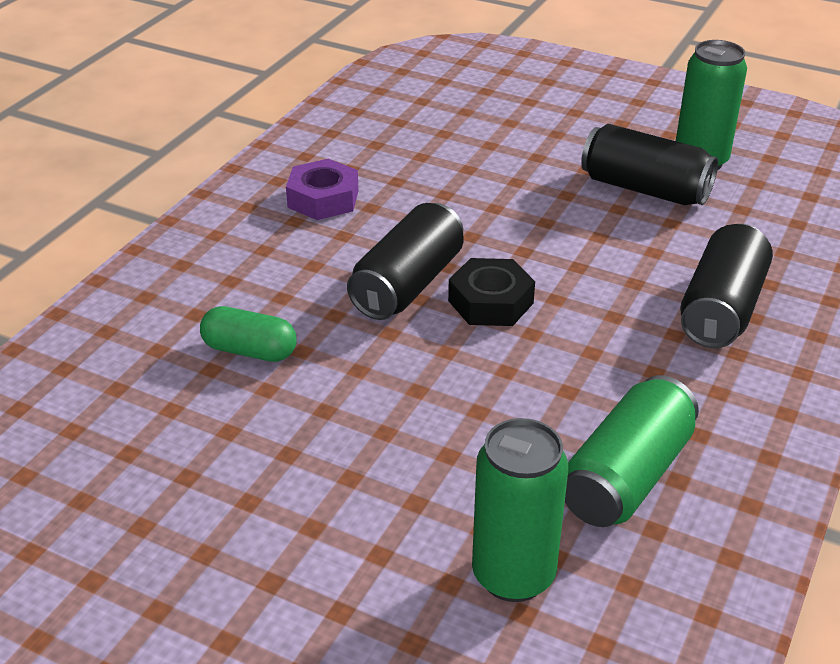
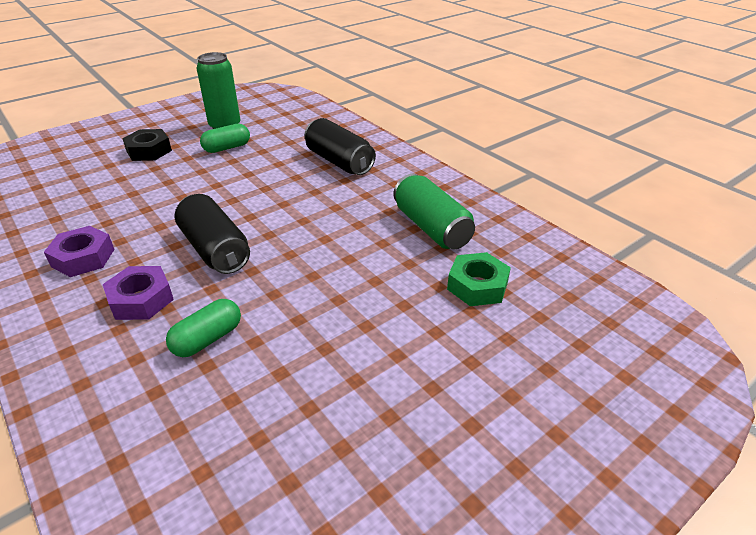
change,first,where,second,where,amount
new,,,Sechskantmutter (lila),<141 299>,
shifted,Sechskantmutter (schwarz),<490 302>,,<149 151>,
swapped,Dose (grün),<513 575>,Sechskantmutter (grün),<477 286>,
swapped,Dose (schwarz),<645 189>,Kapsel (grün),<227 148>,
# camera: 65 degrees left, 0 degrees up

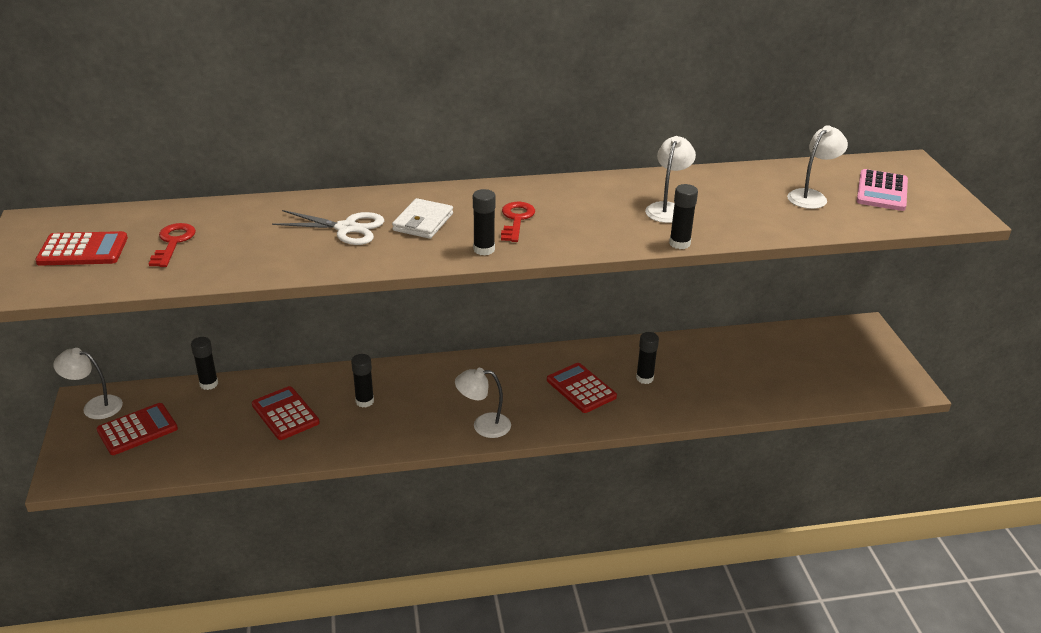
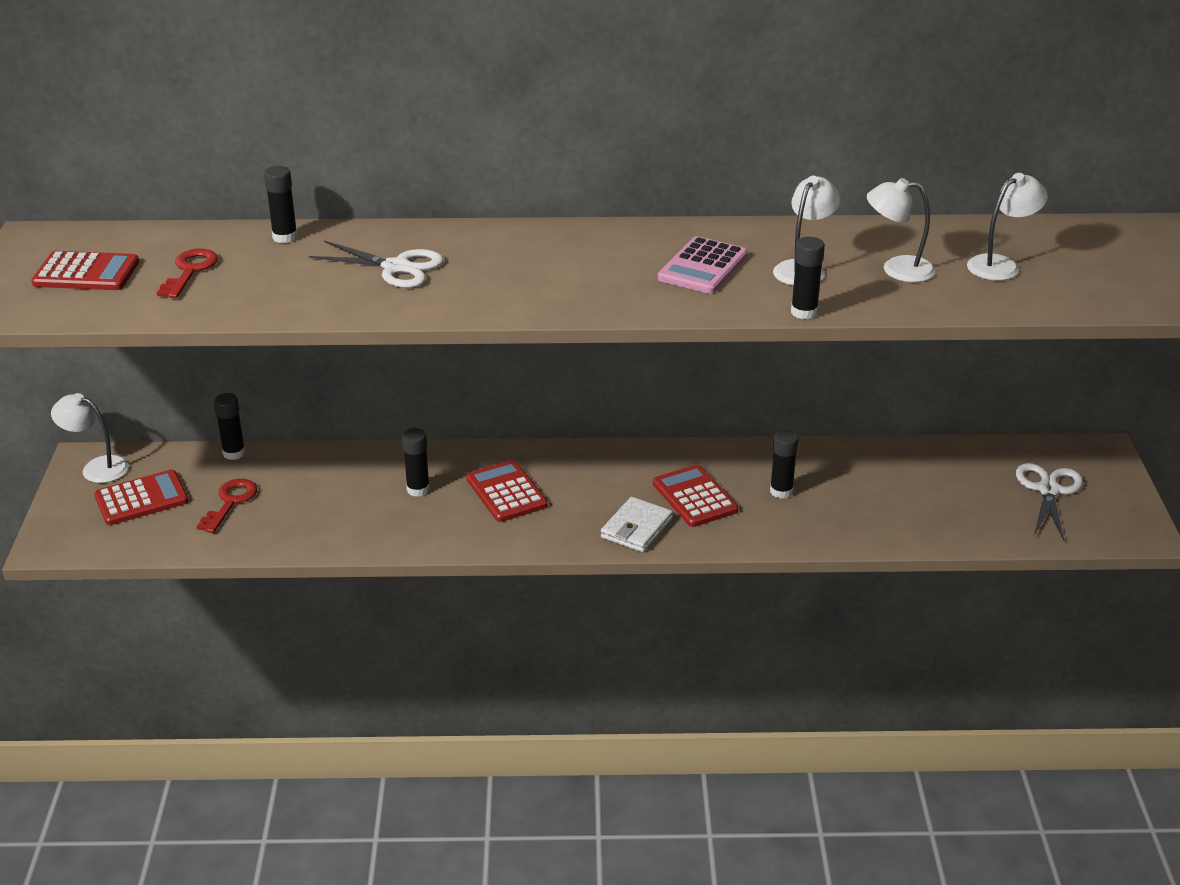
change,first,where,second,where,amount
new,,,Schere (weiß),<1048 490>,
shifted,Taschenrechner (rot),<285 414>,,<506 492>,
shifted,Geldbörse (weiß),<423 222>,,<636 528>,
shifted,Lampe (weiß),<483 425>,,<897 269>,
shifted,Klebestift (schwarz),<484 249>,,<285 237>,
shifted,Schlüssel (rot),<516 219>,,<230 502>,
shifted,Taschenrechner (rosa),<882 191>,,<703 267>,
# camera: 10 degrees right, 0 degrees up

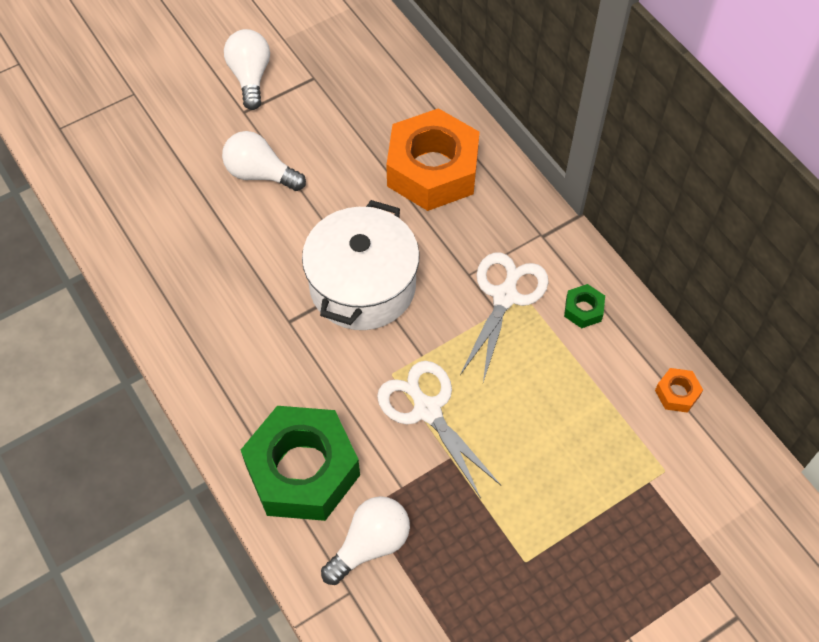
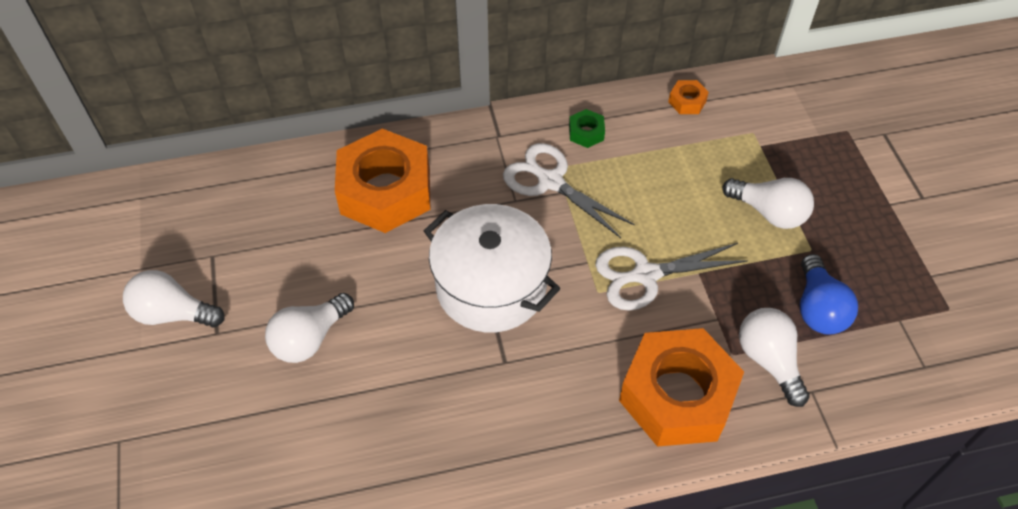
change,first,where,second,where,amount
new,,,Glühbirne (weiß),<769 212>,
new,,,Glühbirne (blau),<818 308>,
repainted,Sechskantmutter (grün),<302 470>,Sechskantmutter (orange),<677 396>,
# camera: 70 degrees left, 5 degrees down

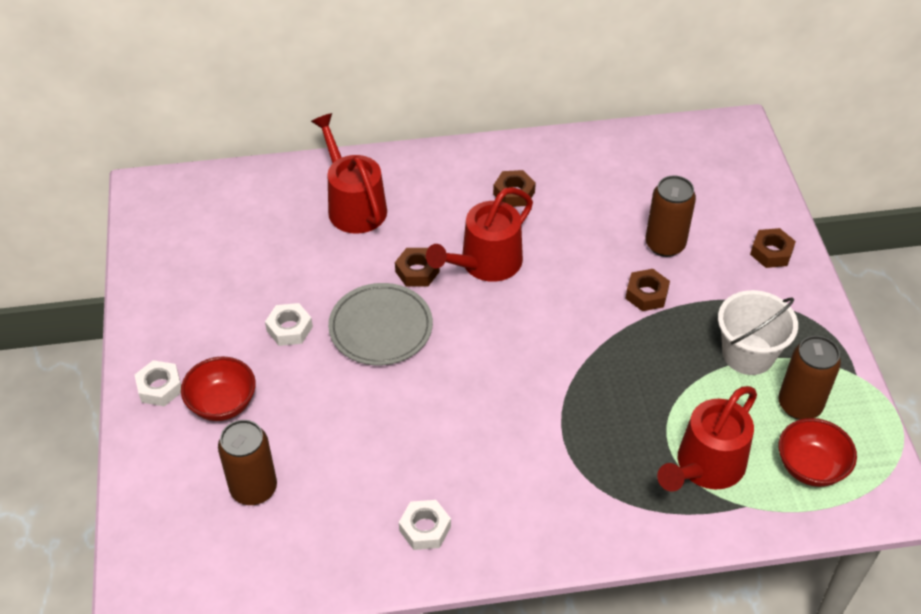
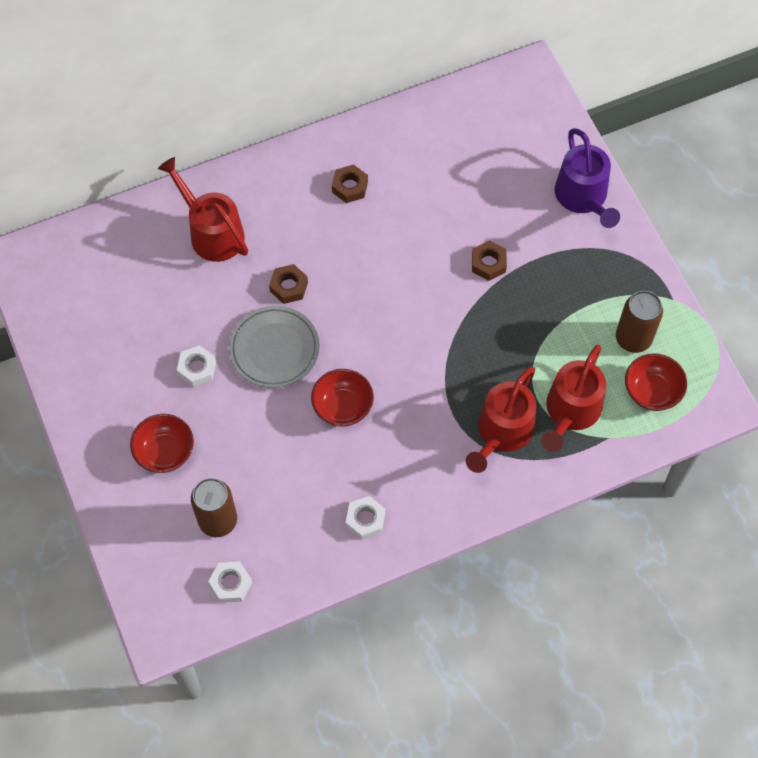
change,first,where,second,where,amount
gone,Dose (braun),<665 244>,,,
gone,Eimer (weiß),<748 354>,,,
new,,,Schüssel (rot),<343 407>,
shifted,Sechskantmutter (weiß),<160 387>,,<230 584>,
shifted,Gießkanne (rot),<485 263>,,<502 432>,
swapped,Sechskantmutter (braun),<771 252>,Gießkanne (lila),<583 197>,
# camera: 15 degrees left, 15 degrees up

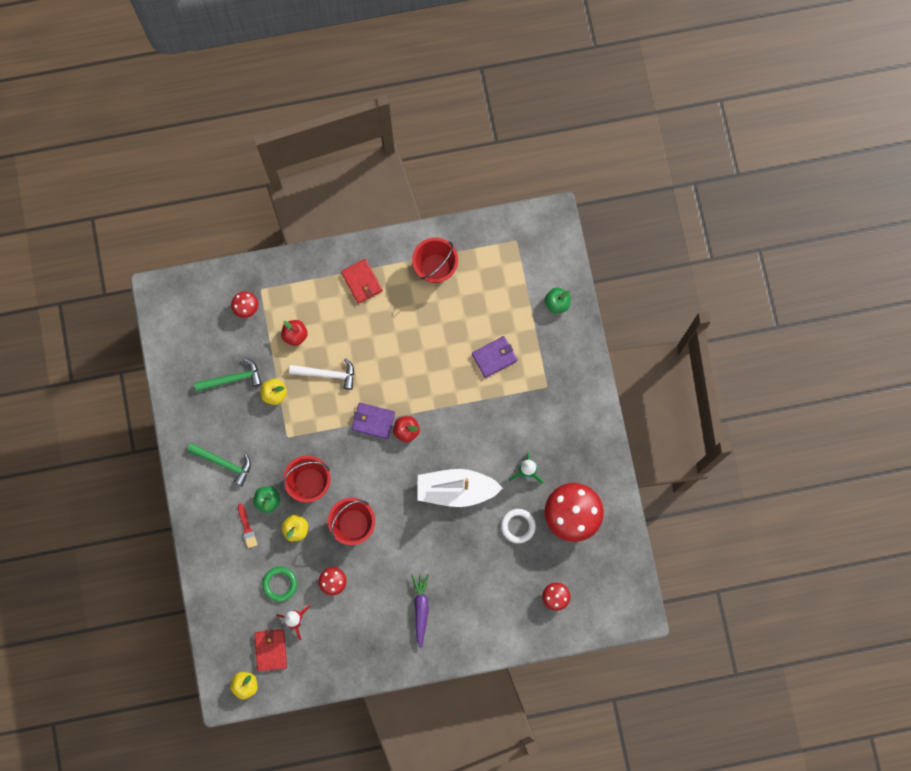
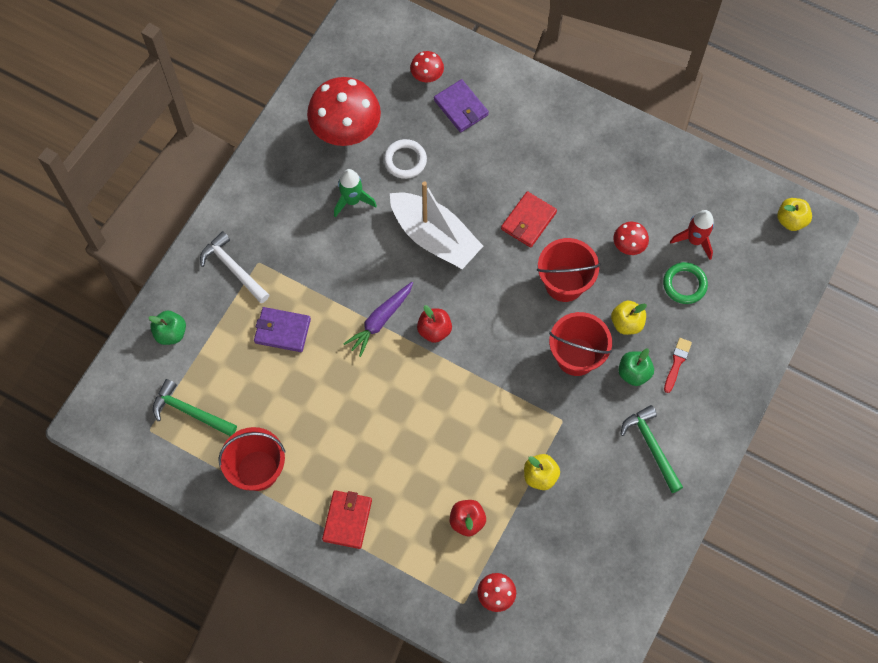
change,first,where,second,where,amount
shifted,Hammer (grün),<232 379>,,<190 411>,
shifted,Geldbörse (rot),<270 650>,,<528 221>,
shifted,Hammer (weiß),<327 374>,,<233 268>,
shifted,Geldbörse (lila),<373 421>,,<461 107>,
shifted,Karotte (lila),<421 609>,,<380 320>,
# camera: 140 degrees left, 10 degrees down

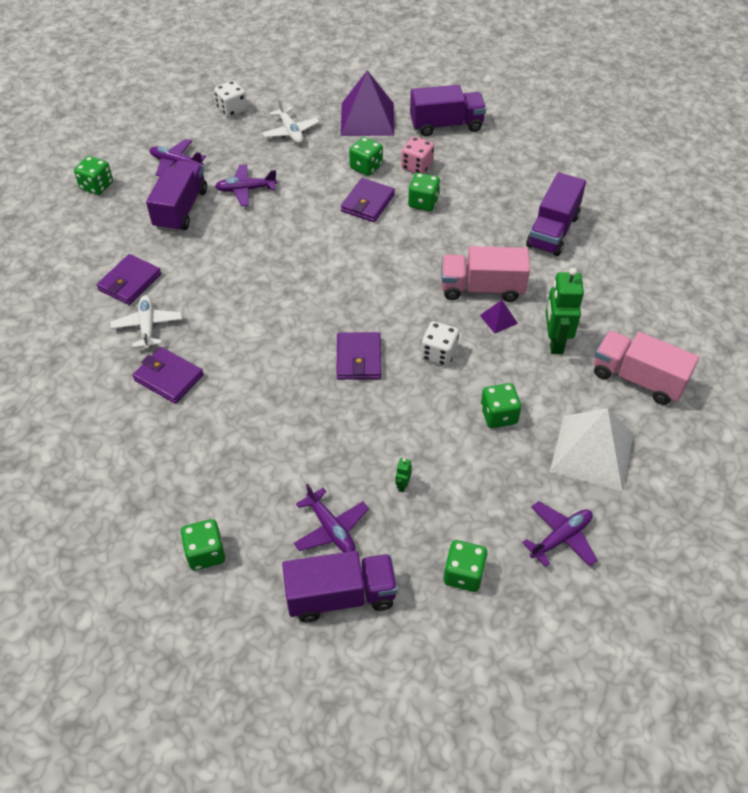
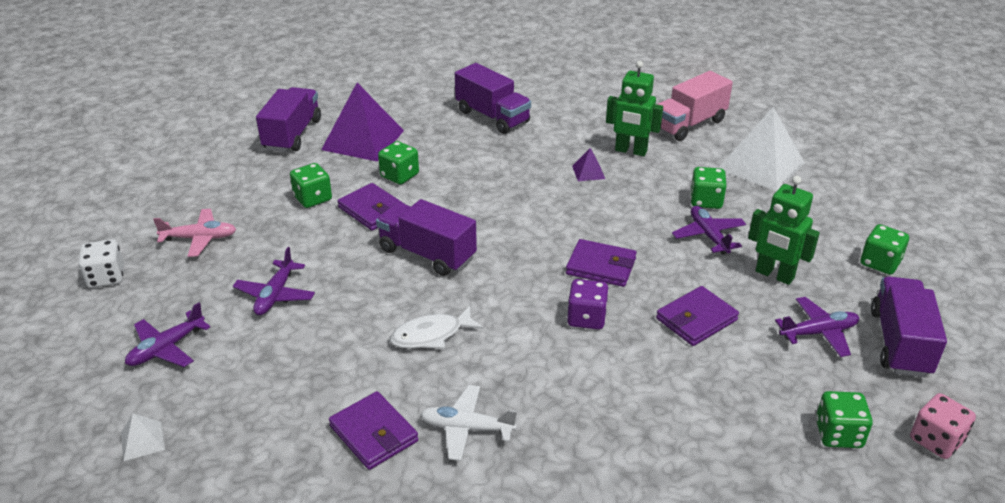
change,first,where,second,where,amount
gone,Spielwürfel (weiß),<438 354>,,,
gone,Lastwagen (rosa),<482 288>,,,
new,,,Fisch (weiß),<431 335>,
new,,,Spielwürfel (lila),<586 318>,
shifted,Geldbörse (lila),<169 377>,,<696 319>,
shifted,Lastwagen (lila),<181 209>,,<427 254>,
shifted,Pyramide (lila),<367 119>,,<363 140>,
shifted,Spielwürfel (rosa),<417 166>,,<936 440>,
shifted,Flugzeug (lila),<561 538>,,<708 236>,
swapped,Spielwürfel (grün),<97 186>,Pyramide (weiß),<142 441>,
repainted,Flugzeug (weiß),<290 131>,Flugzeug (rosa),<199 238>,
scaled,Roboter (grün),<402 485>,,<774 275>,x2.37
# camera: 70 degrees left, 15 degrees down

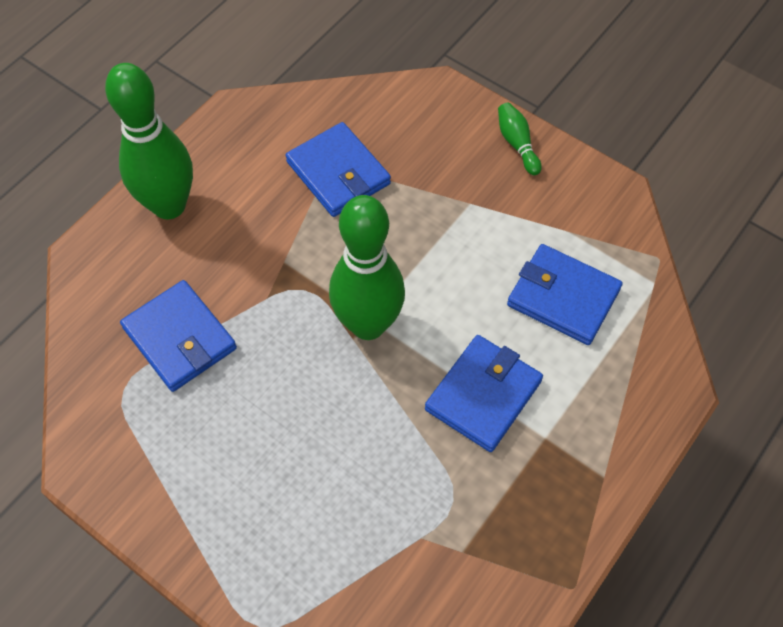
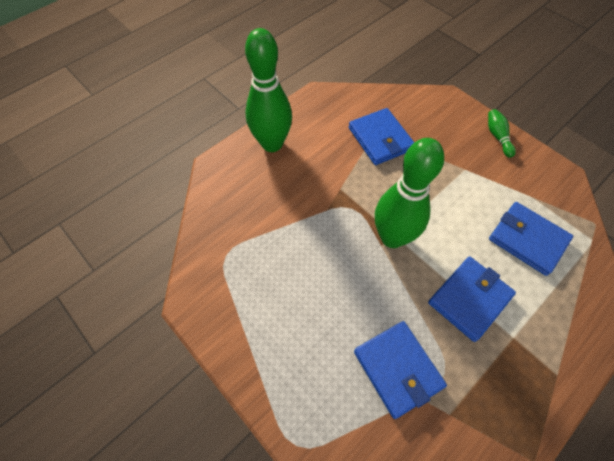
change,first,where,second,where,amount
shifted,Geldbörse (blau),<180 338>,,<397 369>,
# camera: 10 degrees right, 0 degrees up

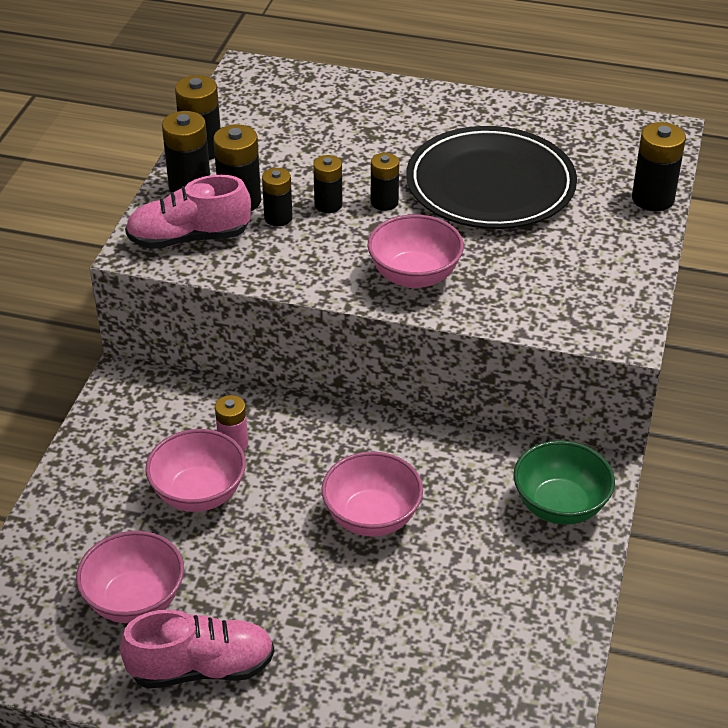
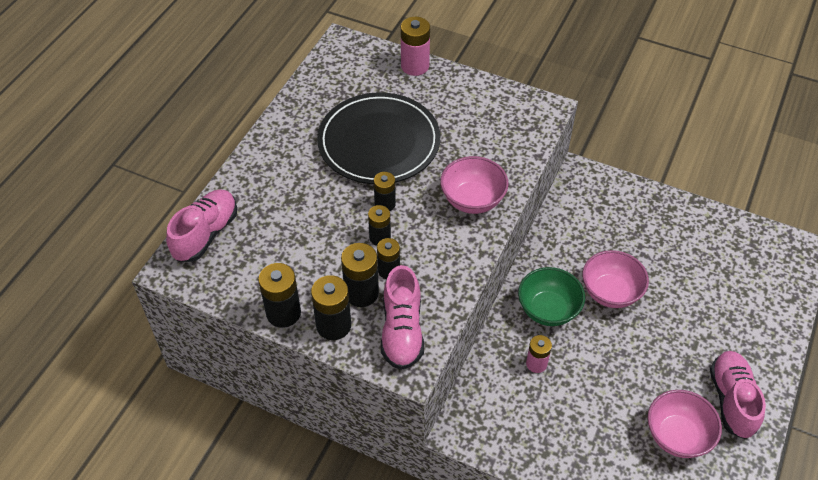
change,first,where,second,where,amount
gone,Schüssel (rosa),<199 493>,,,
new,,,Schuh (rosa),<206 234>,
shifted,Schüssel (grün),<560 506>,,<548 310>,
repainted,Batterie (schwarz),<653 199>,Batterie (rosa),<415 66>,
# camera: 80 degrees left, 10 degrees up

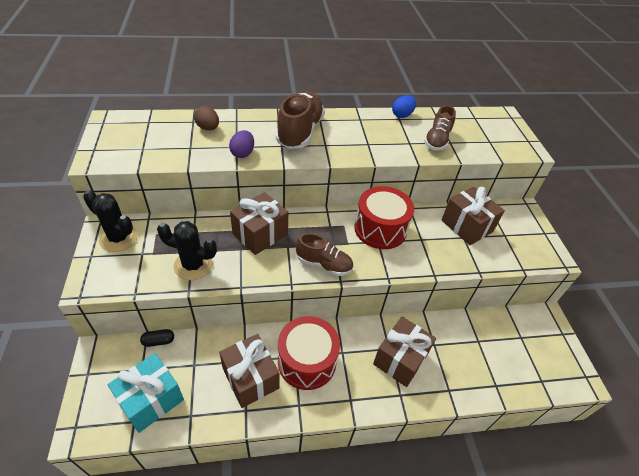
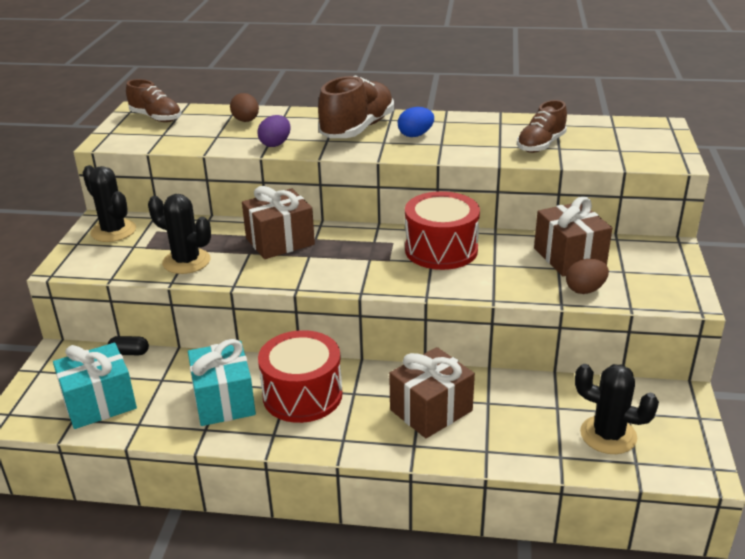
change,first,where,second,where,amount
new,,,Ei (braun),<585 290>,
new,,,Kaktus (schwarz),<608 435>,
shifted,Schuh (braun),<324 264>,,<156 118>,
shifted,Ei (blau),<402 115>,,<415 135>,
repainted,Geschenk (braun),<250 378>,Geschenk (türkis),<224 401>,
# camera: 20 degrees right, 15 degrees down

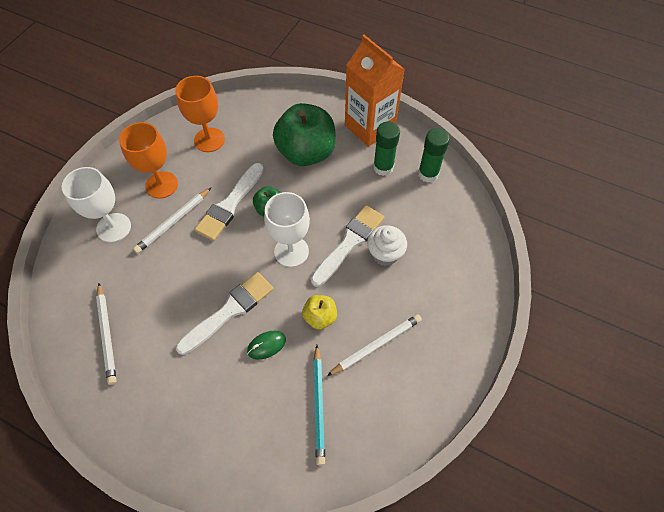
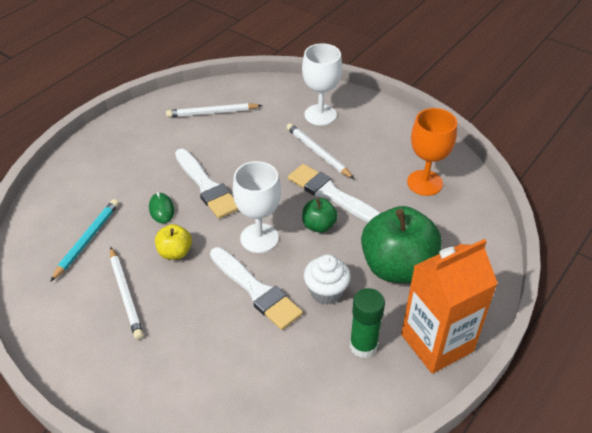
change,first,where,second,where,amount
gone,Kelch (orange),<161 185>,,,
gone,Klebestift (grün),<428 174>,,,
shifted,Muffin (weiß),<385 254>,,<326 292>,
rotated,Bleistift (türkis),<318 405>,,<87 240>,105 degrees clockwise
# camera: 100 degrees right, 15 degrees down

